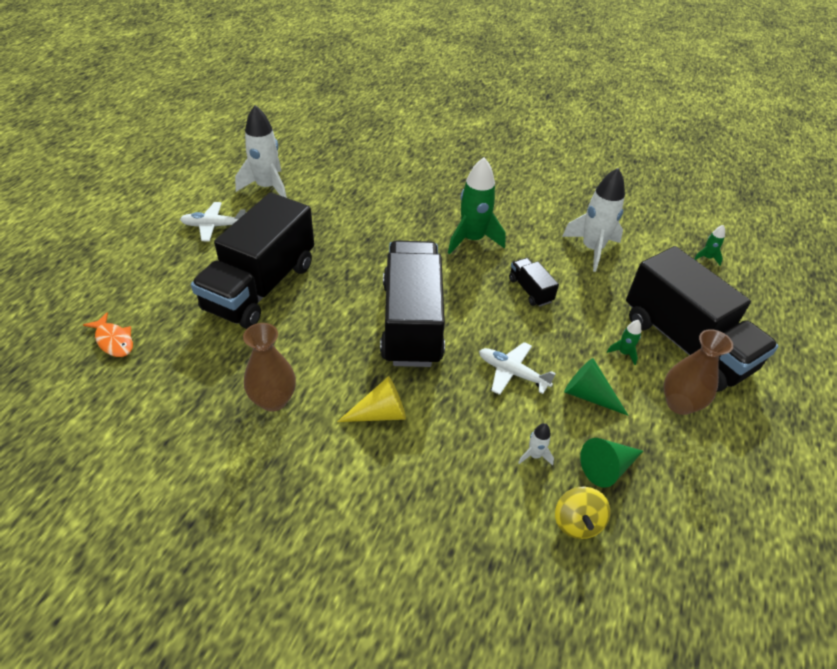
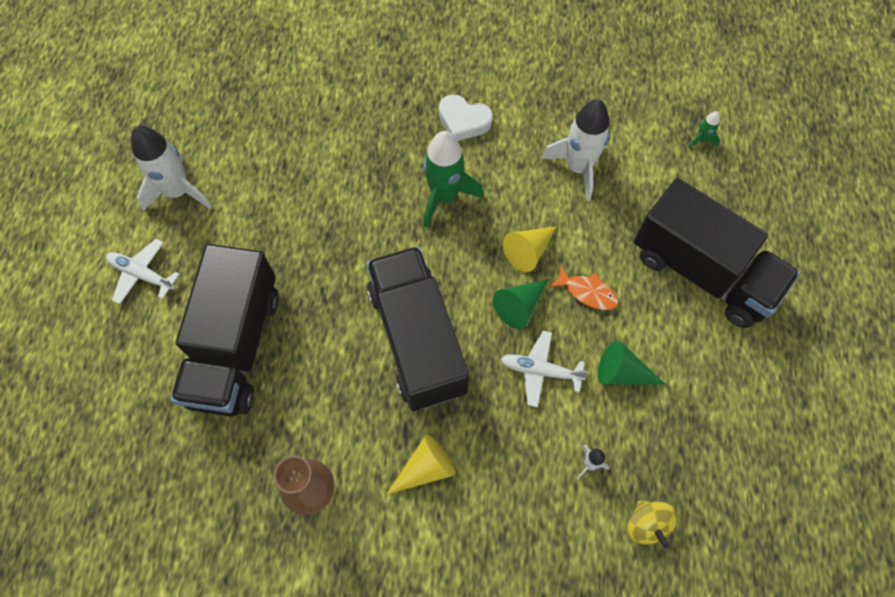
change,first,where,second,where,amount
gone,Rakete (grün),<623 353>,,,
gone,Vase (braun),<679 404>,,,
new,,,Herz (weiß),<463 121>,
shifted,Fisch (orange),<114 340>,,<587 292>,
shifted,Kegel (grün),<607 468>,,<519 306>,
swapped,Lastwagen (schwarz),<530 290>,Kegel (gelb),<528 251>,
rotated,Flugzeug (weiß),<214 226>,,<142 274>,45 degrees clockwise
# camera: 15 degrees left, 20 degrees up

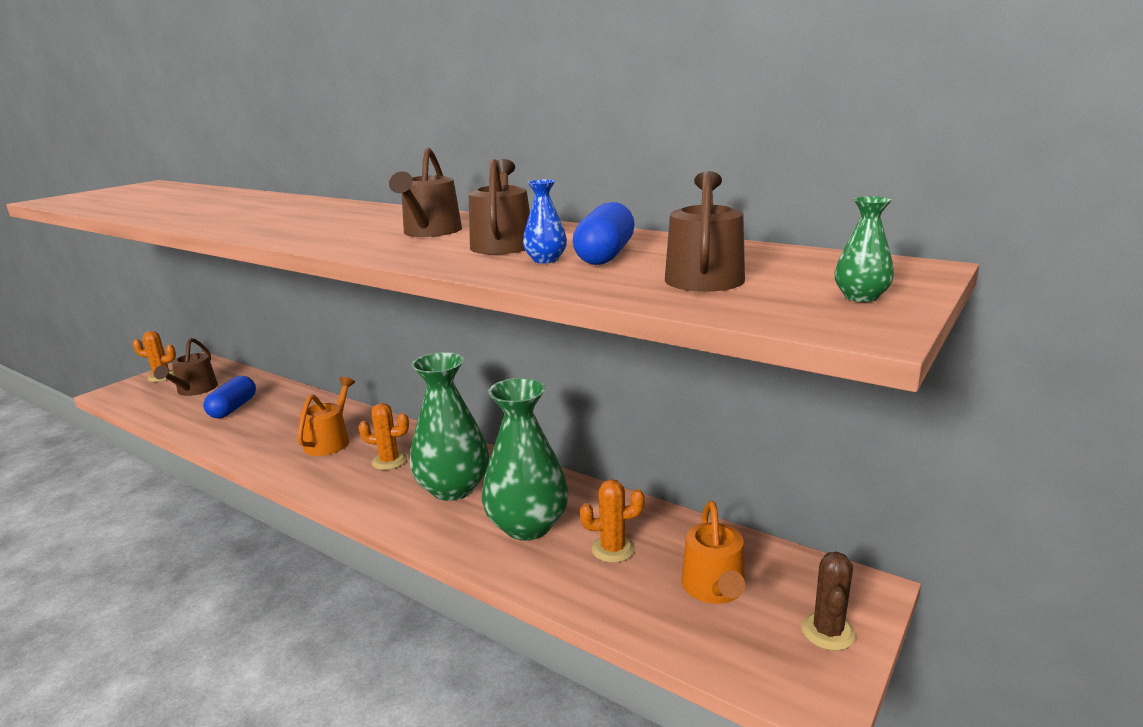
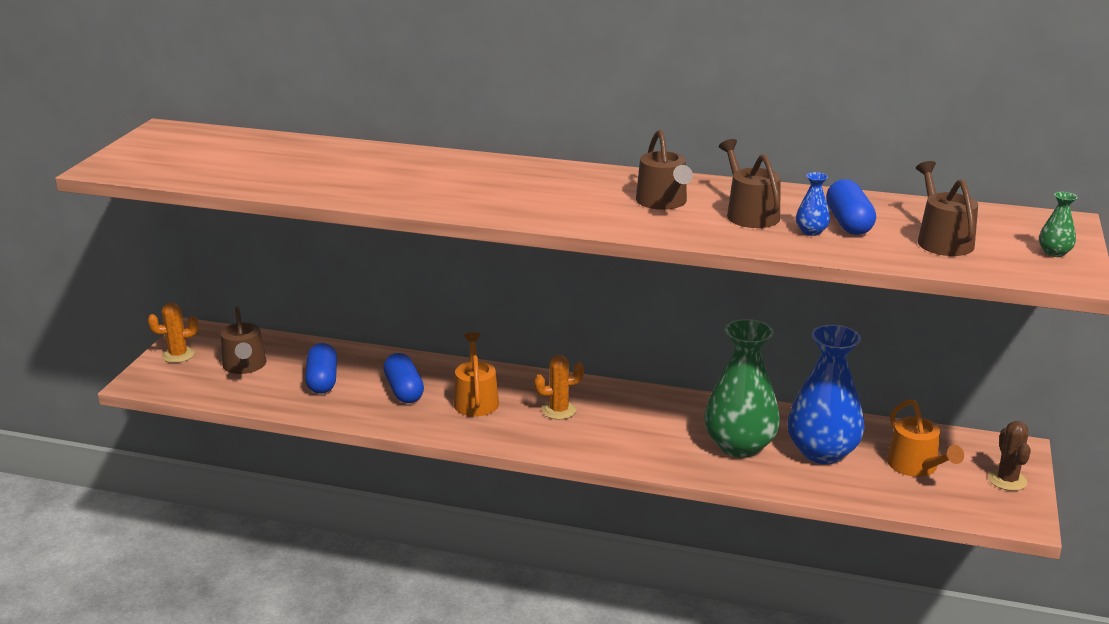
change,first,where,second,where,amount
gone,Vase (grün),<453 488>,,,
new,,,Kapsel (blau),<404 390>,
swapped,Kaktus (orange),<613 549>,Vase (blau),<822 452>,
# camera: 20 degrees left, 5 degrees up

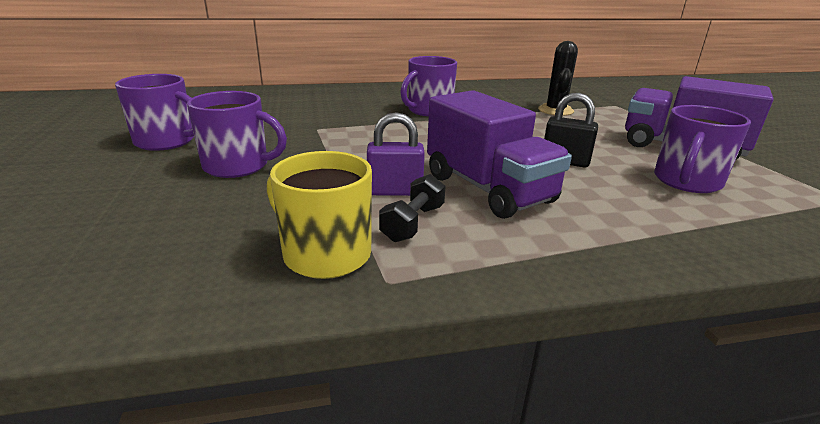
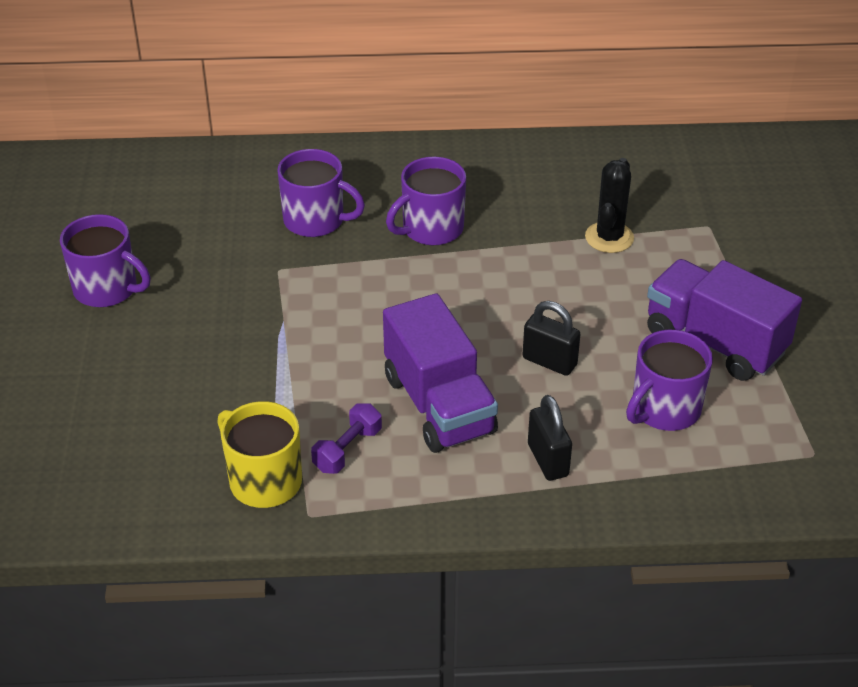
change,first,where,second,where,amount
gone,Vorhängeschloss (lila),<395 191>,,,
new,,,Vorhängeschloss (schwarz),<547 460>,
shifted,Tasse (lila),<237 166>,,<315 220>,
repainted,Hantel (schwarz),<413 223>,Hantel (lila),<347 450>,
# camera: 10 degrees right, 15 degrees up

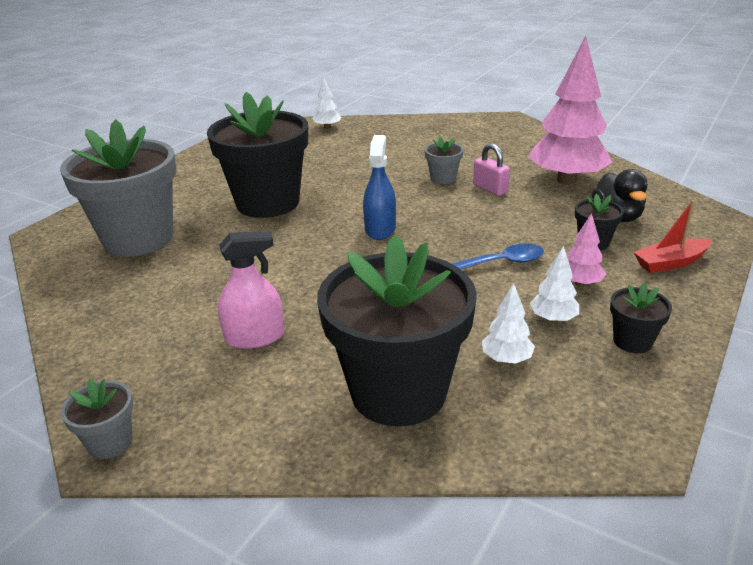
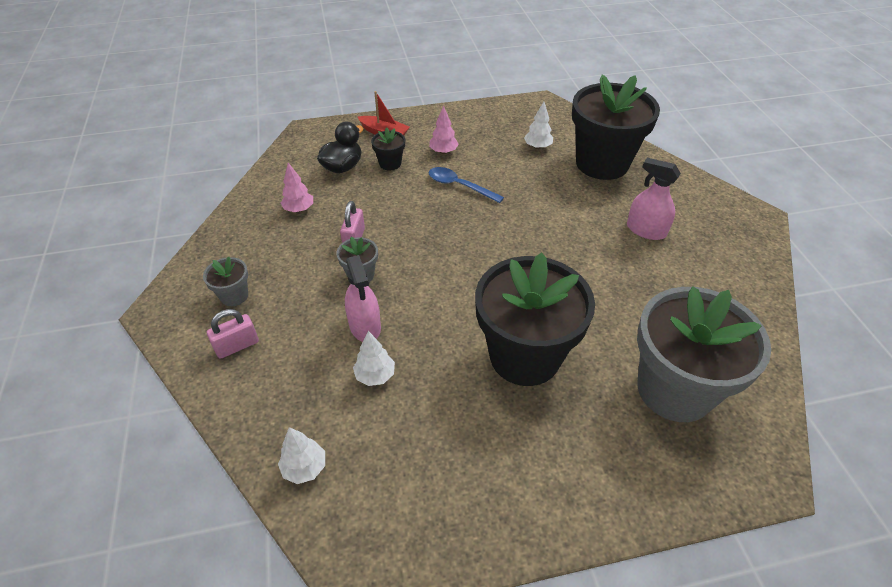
change,first,where,second,where,amount
gone,Sprühflasche (blau),<380 229>,,,
gone,Blumentopf (schwarz),<632 341>,,,
new,,,Vorhängeschloss (rosa),<237 346>,
new,,,Sprühflasche (rosa),<365 326>,
shifted,Blumentopf (grau),<110 442>,,<234 296>,
shifted,Baum (weiß),<553 319>,,<375 375>,
scaled,Baum (rosa),<566 180>,,<299 209>,x0.44
# camera: 135 degrees left, 15 degrees up

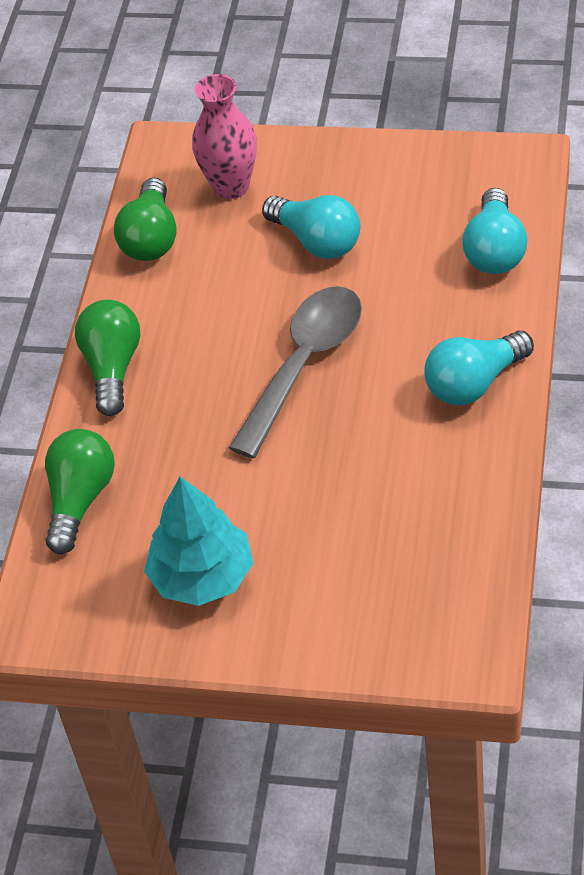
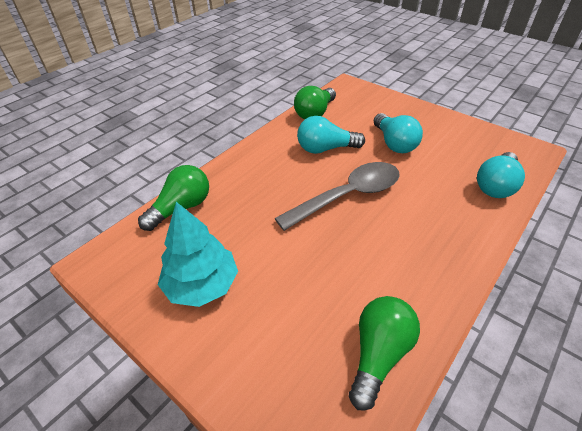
change,first,where,second,where,amount
gone,Vase (rosa),<231 186>,,,
shifted,Glühbirne (grün),<113 368>,,<379 354>,
shifted,Glühbirne (türkis),<474 383>,,<325 149>,
# camera: 25 degrees right, 5 degrees down

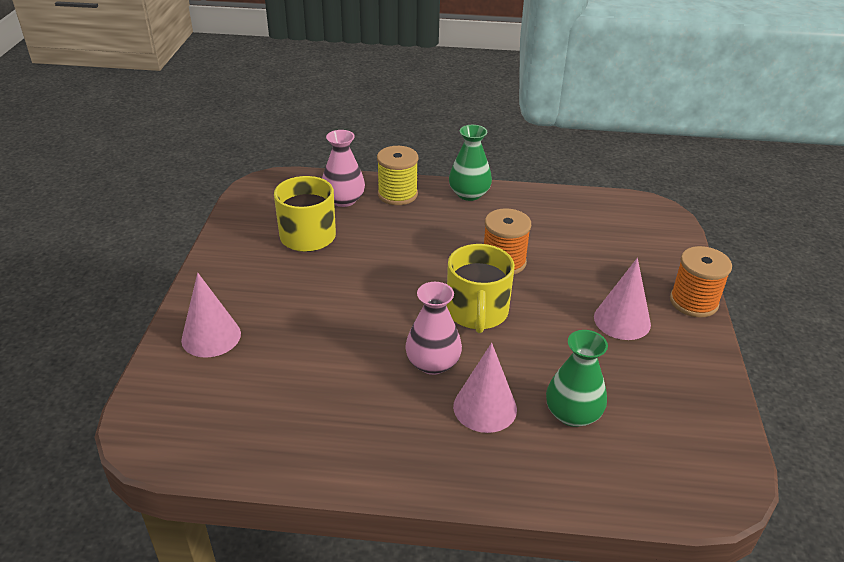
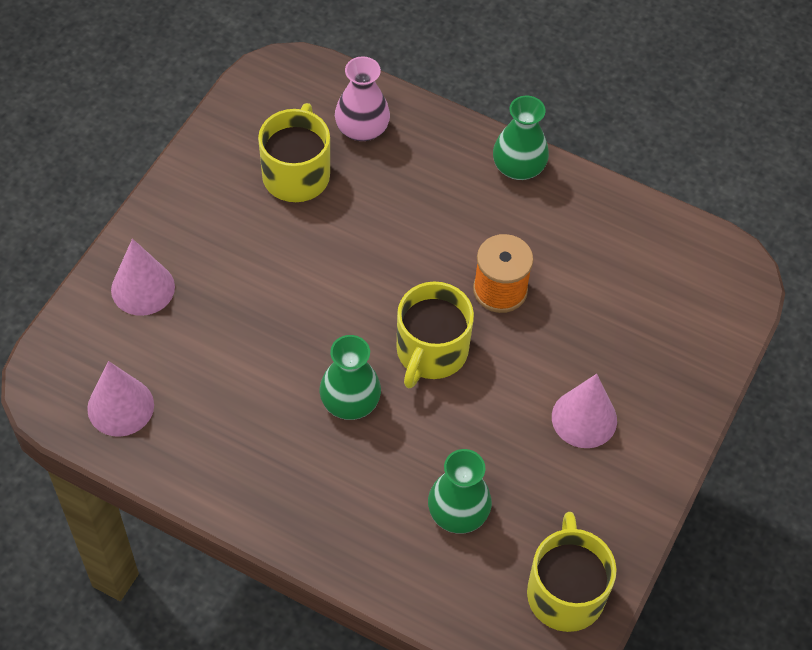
change,first,where,second,where,amount
gone,Garnrolle (gelb),<397 194>,,,
gone,Garnrolle (orange),<693 302>,,,
new,,,Tasse (gelb),<565 592>,
shifted,Kegel (rosa),<485 407>,,<120 406>,
repainted,Vase (rosa),<433 363>,Vase (grün),<350 401>,
# camera: 20 degrees right, 20 degrees up

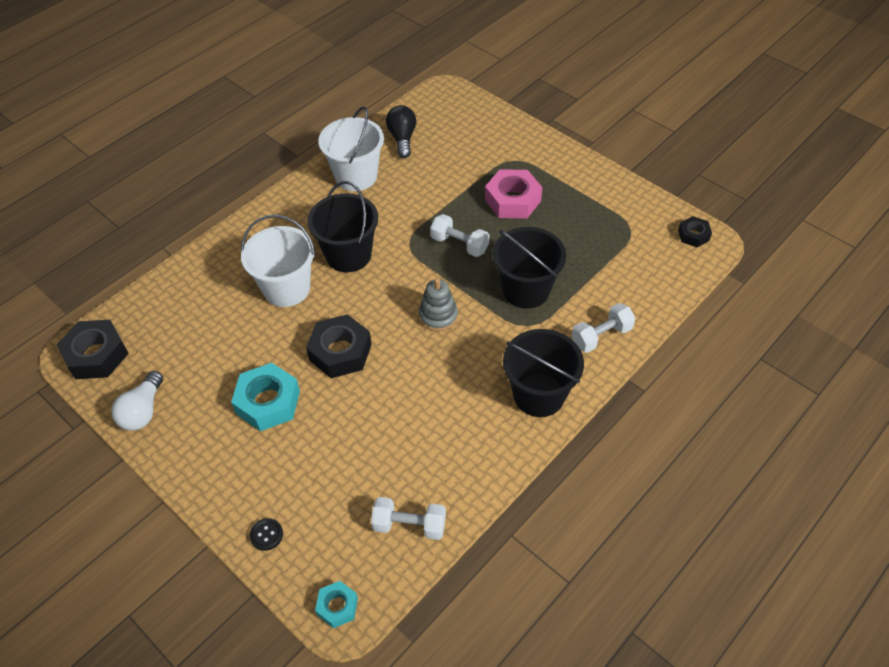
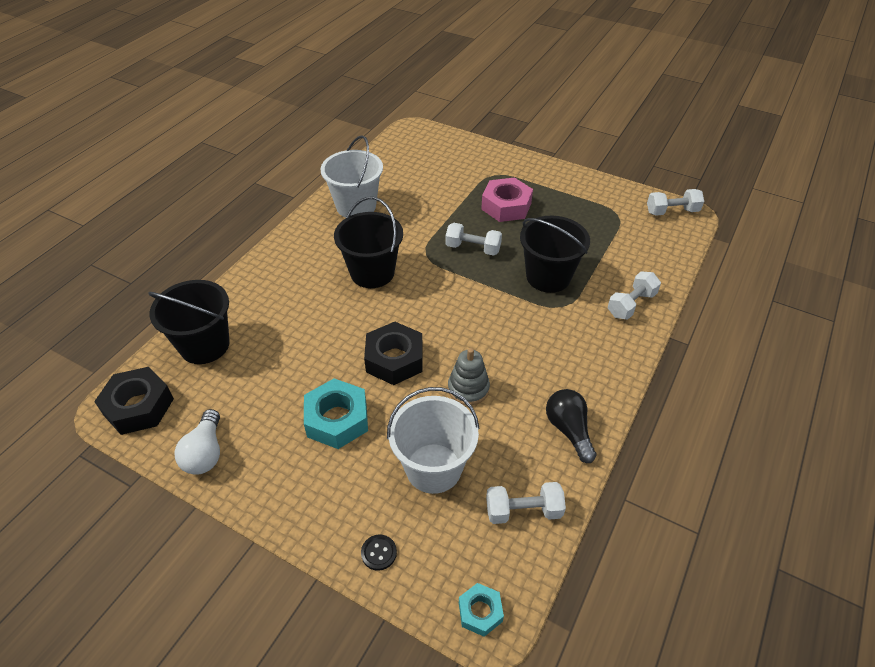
change,first,where,second,where,amount
shifted,Eimer (weiß),<287 288>,,<433 468>,
shifted,Glühbirne (schwarz),<402 139>,,<569 430>,
shifted,Stapelspielzeug (grau),<438 316>,,<468 388>,
shifted,Eimer (schwarz),<539 395>,,<205 345>,
swapped,Sechskantmutter (schwarz),<693 235>,Hantel (weiß),<672 211>,
# camera: 15 degrees left, 5 degrees down

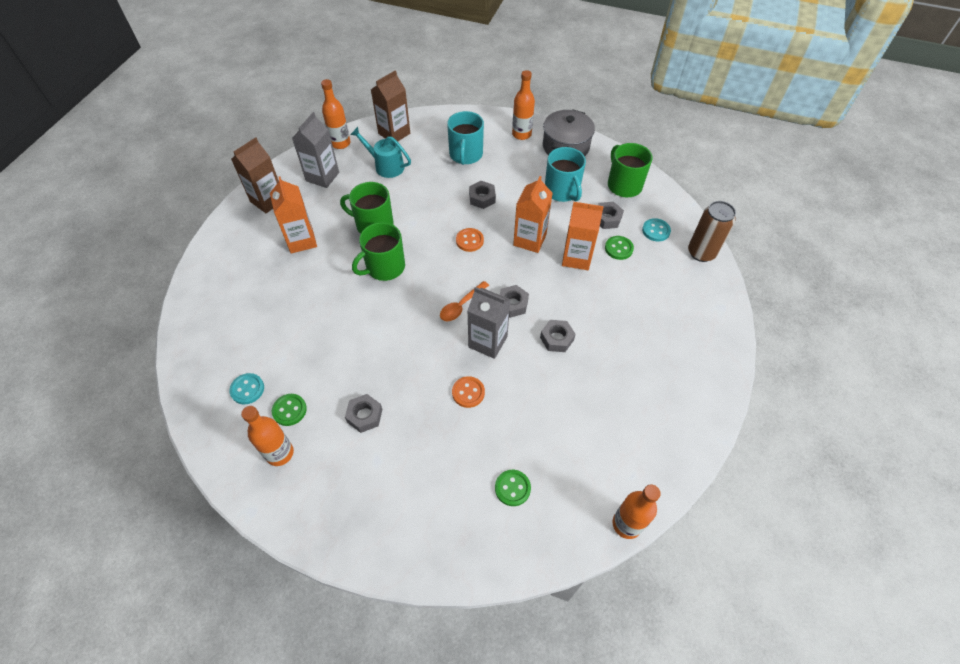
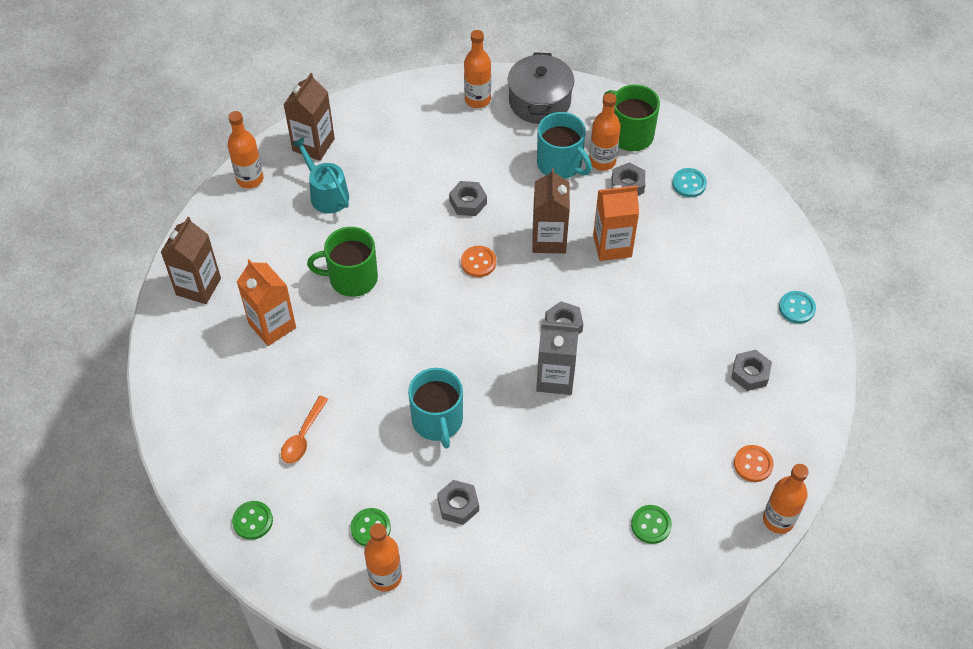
change,first,where,second,where,amount
gone,Getränkekarton (grau),<322 177>,,,
gone,Tasse (grün),<384 267>,,,
gone,Dose (braun),<701 253>,,,
new,,,Flasche (orange),<602 161>,
shifted,Knopf (türkis),<247 389>,,<796 308>,
shifted,Löffel (orange),<461 306>,,<303 436>,
shifted,Tasse (türkis),<465 155>,,<437 421>,
shifted,Knopf (orange),<468 392>,,<753 464>,
shifted,Sechskantmutter (grau),<556 339>,,<750 373>,
shifted,Knopf (grün),<618 248>,,<253 521>,
repainted,Getränkekarton (orange),<529 240>,Getränkekarton (braun),<549 240>,
rotated,Gießkanne (türkis),<386 166>,,<326 194>,45 degrees clockwise
# camera: 20 degrees left, 0 degrees up

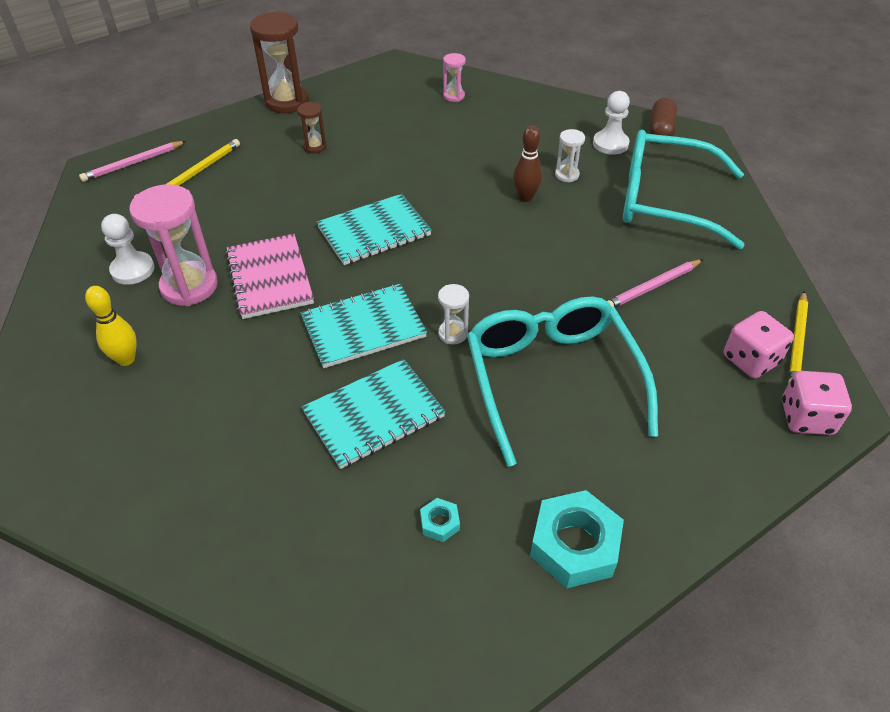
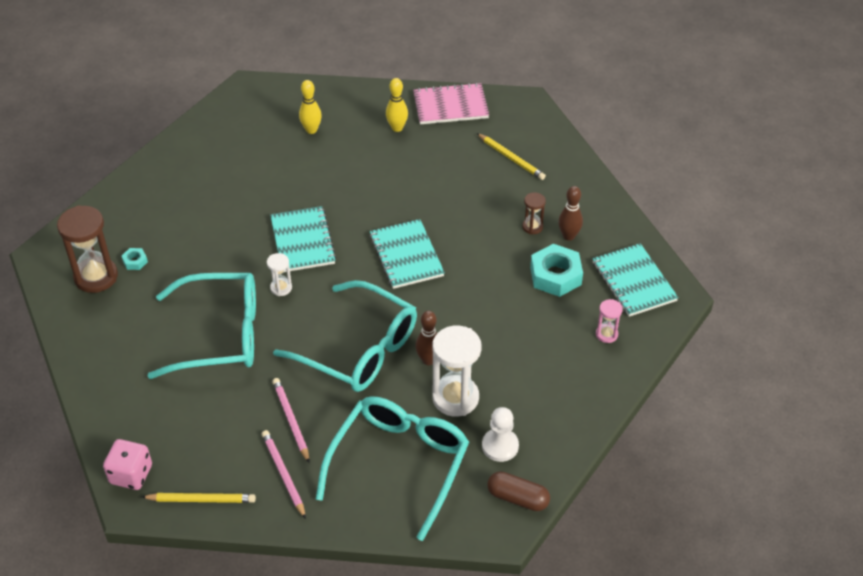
change,first,where,second,where,amount
gone,Sanduhr (rosa),<189 286>,,,
gone,Spielwürfel (rosa),<750 360>,,,
new,,,Brille (türkis),<358 349>,
new,,,Bowlingkegel (braun),<568 236>,
shifted,Bleistift (rosa),<133 163>,,<283 474>,
shifted,Notizbuch (rosa),<270 278>,,<450 106>,
shifted,Sanduhr (braun),<286 102>,,<96 277>,
shifted,Notizbuch (türkis),<374 414>,,<634 281>,
shifted,Sechskantmutter (türkis),<574 545>,,<555 275>,
swapped,Bauer (weiß),<132 270>,Bowlingkegel (gelb),<397 128>,
rotated,Bleistift (gelb),<797 341>,,<201 499>,150 degrees clockwise
scaled,Sanduhr (weiß),<567 175>,,<455 398>,x2.00
# camera: 100 degrees right, 0 degrees up

